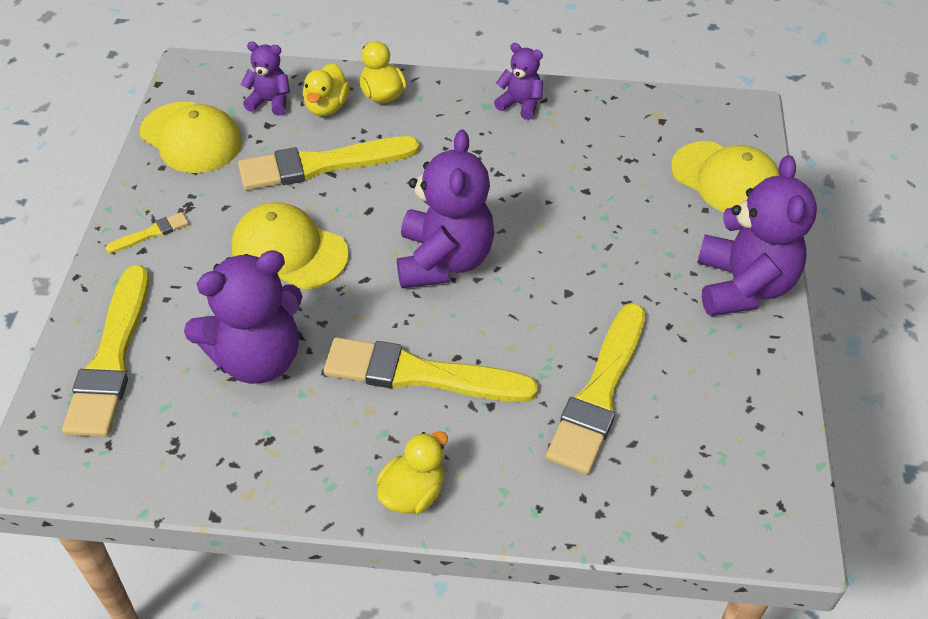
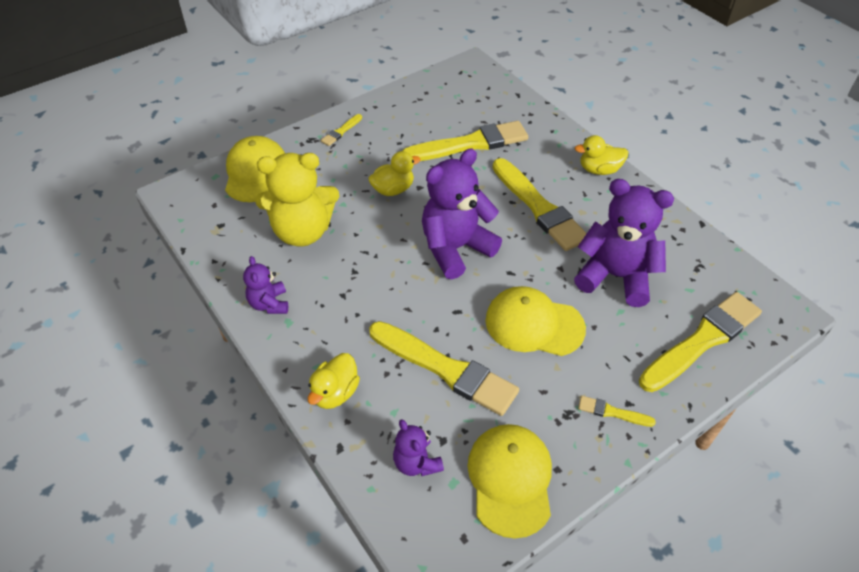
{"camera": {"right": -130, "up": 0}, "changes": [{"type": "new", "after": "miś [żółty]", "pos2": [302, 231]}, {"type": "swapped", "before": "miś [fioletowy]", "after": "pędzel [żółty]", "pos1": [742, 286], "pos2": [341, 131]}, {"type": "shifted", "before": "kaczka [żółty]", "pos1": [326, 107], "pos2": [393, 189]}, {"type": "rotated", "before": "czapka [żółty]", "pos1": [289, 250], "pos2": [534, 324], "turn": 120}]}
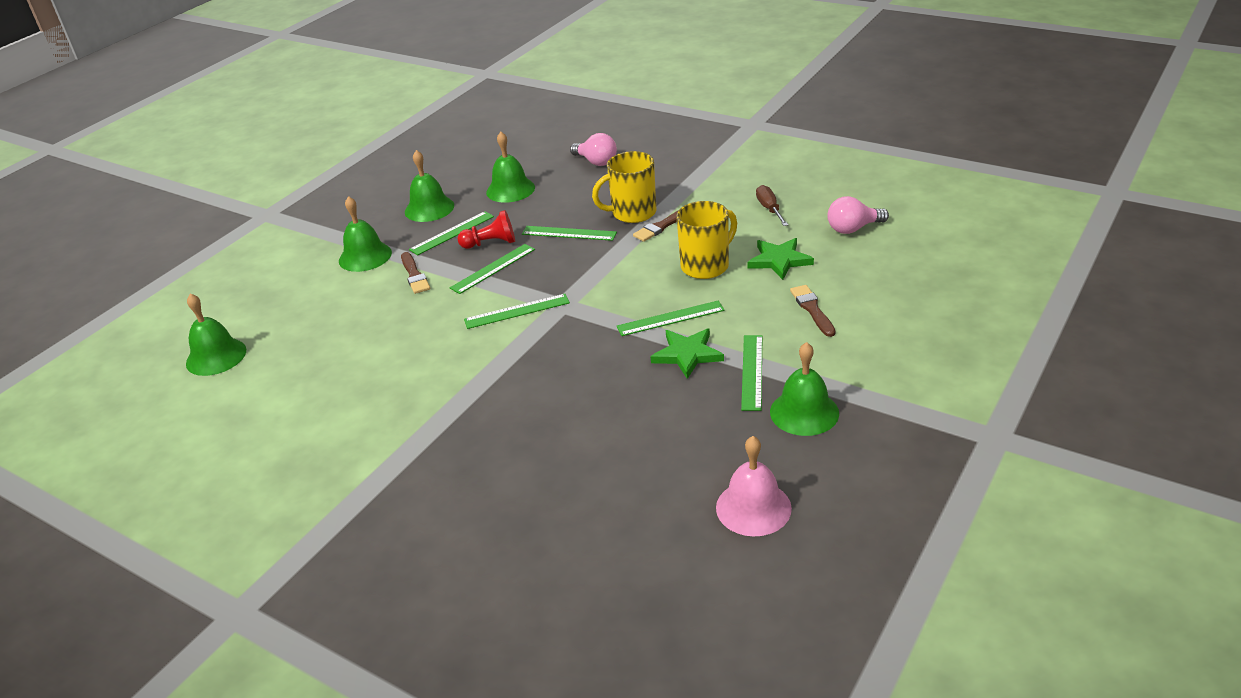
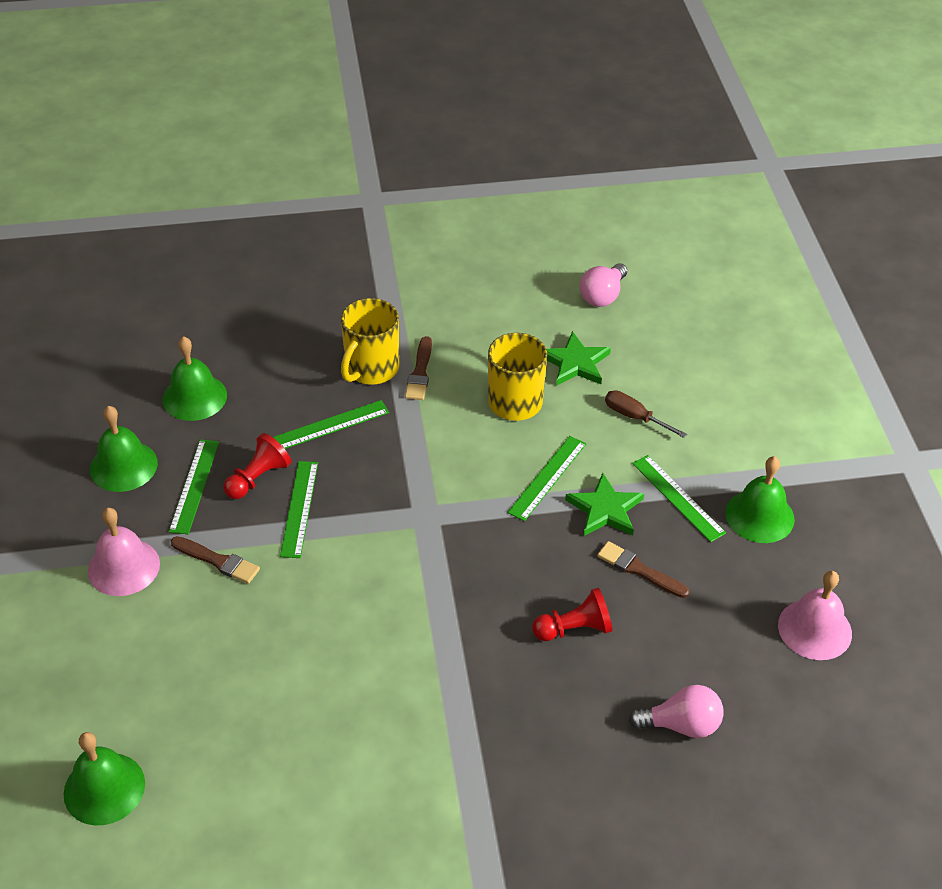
{"camera": {"right": -45, "up": 10}, "changes": [{"type": "repainted", "before": "dzwonek [zielony]", "after": "dzwonek [różowy]", "pos1": [365, 256], "pos2": [123, 567]}, {"type": "new", "after": "pionek [czerwony]", "pos2": [574, 629]}, {"type": "shifted", "before": "pędzel [brązowy]", "pos1": [812, 309], "pos2": [639, 570]}, {"type": "shifted", "before": "śrubokręt [brązowy]", "pos1": [770, 209], "pos2": [635, 417]}, {"type": "shifted", "before": "żarówka [różowy]", "pos1": [596, 162], "pos2": [681, 725]}, {"type": "gone", "before": "linijka [zielony]", "pos1": [517, 311]}]}
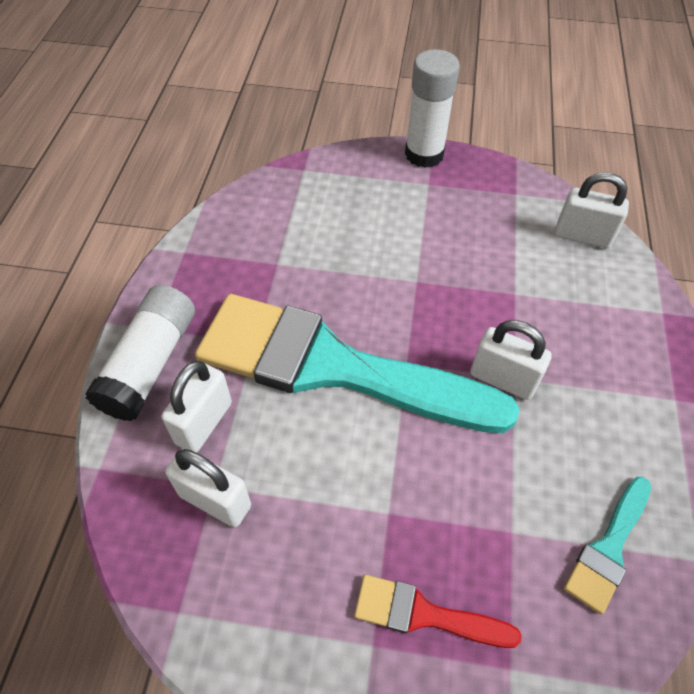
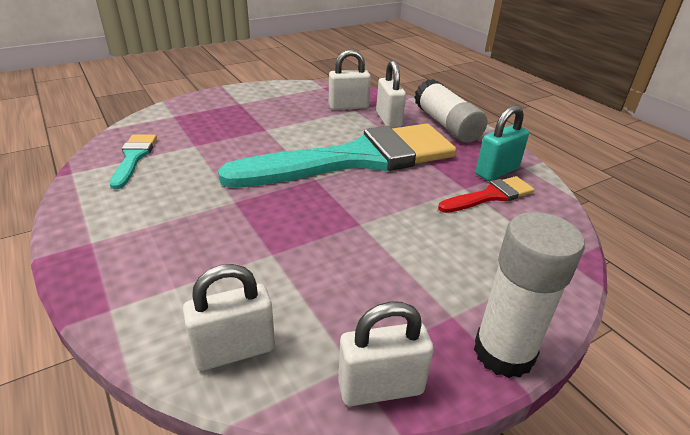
{"camera": {"right": 140, "up": -20}, "changes": [{"type": "shifted", "before": "kłódka [biały]", "pos1": [503, 379], "pos2": [381, 388]}, {"type": "shifted", "before": "pędzel [czerwony]", "pos1": [424, 614], "pos2": [490, 196]}, {"type": "new", "after": "kłódka [turkusowy]", "pos2": [497, 172]}]}
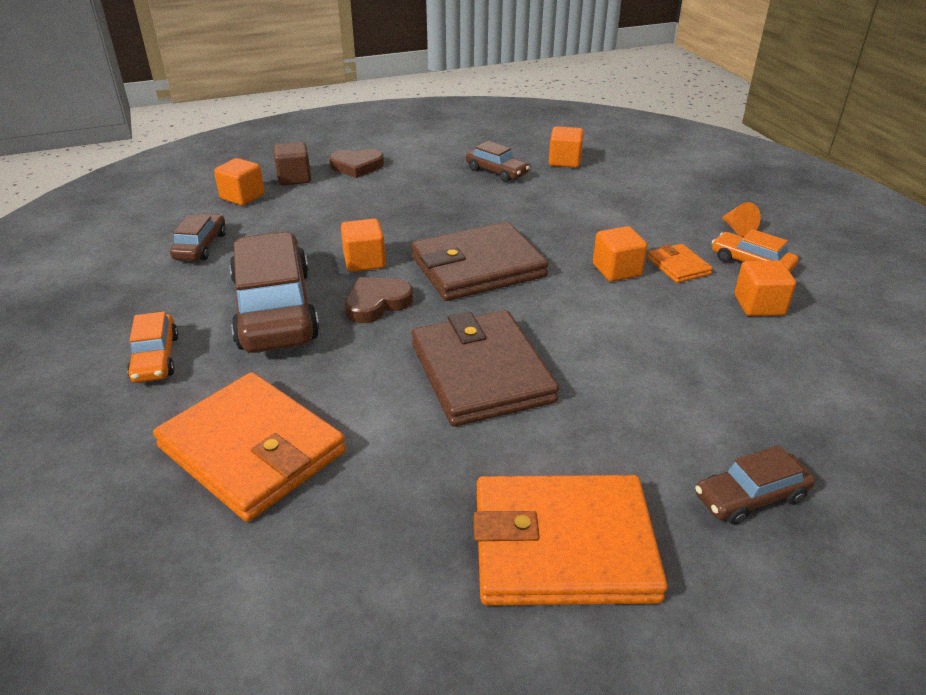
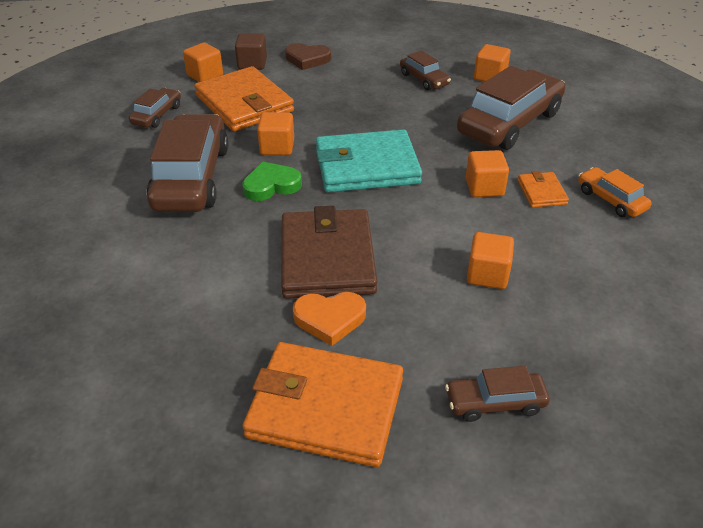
{"camera": {"right": 15, "up": 5}, "changes": [{"type": "shifted", "before": "portfel [pomarańczowy]", "pos1": [252, 450], "pos2": [244, 103]}, {"type": "repainted", "before": "serce [brązowy]", "after": "serce [zielony]", "pos1": [377, 303], "pos2": [271, 185]}, {"type": "new", "after": "serce [pomarańczowy]", "pos2": [329, 319]}, {"type": "repainted", "before": "portfel [brązowy]", "after": "portfel [turkusowy]", "pos1": [478, 267], "pos2": [367, 166]}, {"type": "new", "after": "samochód [brązowy]", "pos2": [509, 123]}, {"type": "shifted", "before": "sześcian [pomarańczowy]", "pos1": [759, 305], "pos2": [487, 275]}, {"type": "gone", "before": "samochód [pomarańczowy]", "pos1": [156, 358]}, {"type": "gone", "before": "stożek [pomarańczowy]", "pos1": [737, 229]}]}
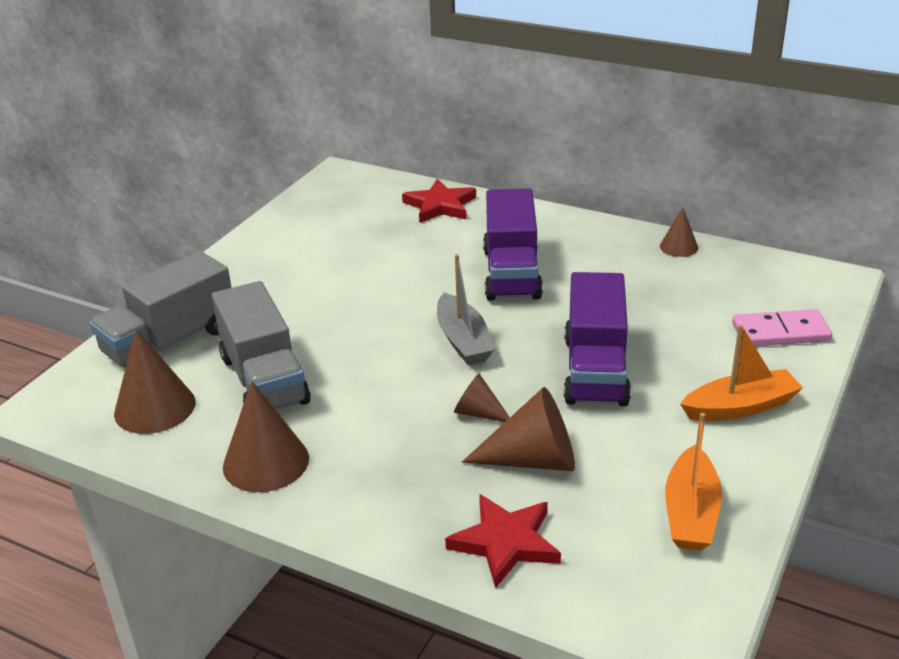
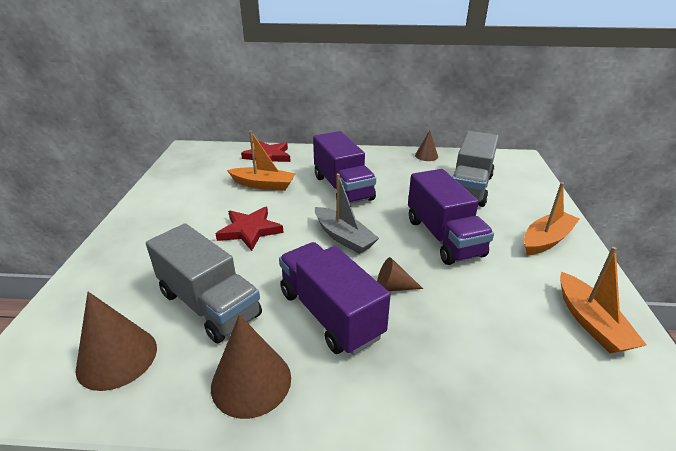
{"camera": {"right": -25, "up": 0}, "changes": [{"type": "shifted", "before": "gwiazda [czerwony]", "pos1": [505, 542], "pos2": [250, 230]}, {"type": "new", "after": "łódka [pomarańczowy]", "pos2": [263, 185]}, {"type": "new", "after": "ciężarówka [fioletowy]", "pos2": [330, 314]}, {"type": "shifted", "before": "ciężarówka [szary]", "pos1": [170, 342], "pos2": [470, 187]}, {"type": "gone", "before": "stożek [brązowy]", "pos1": [533, 460]}, {"type": "gone", "before": "kostka domina [różowy]", "pos1": [780, 332]}]}
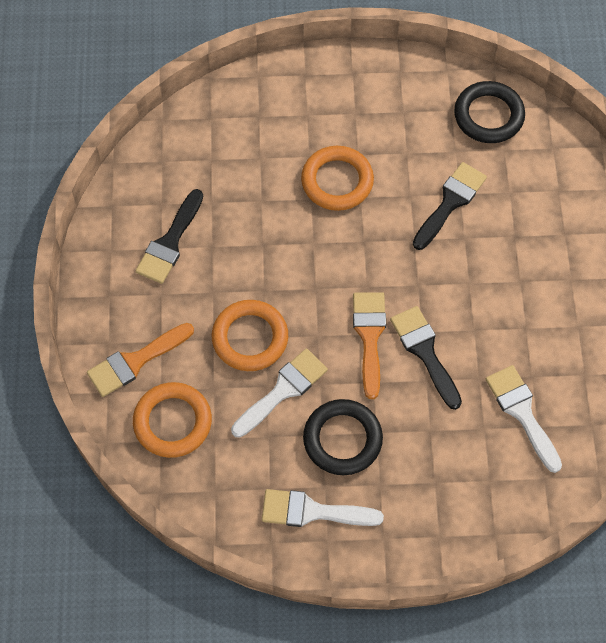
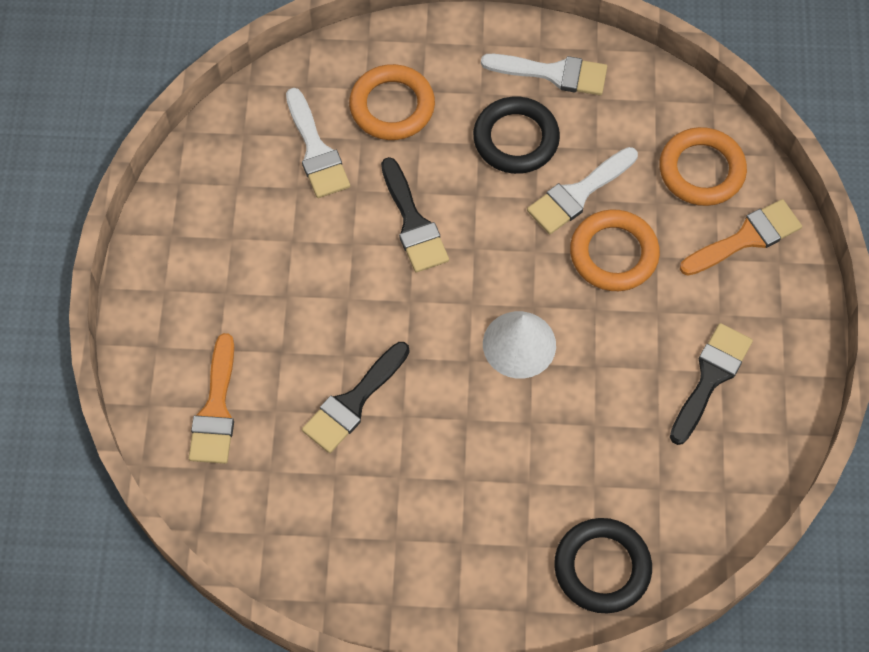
{"camera": {"right": -175, "up": 0}, "changes": [{"type": "shifted", "before": "pędzel [pomarańczowy]", "pos1": [369, 336], "pos2": [216, 409]}, {"type": "shifted", "before": "pierścień [pomarańczowy]", "pos1": [337, 181], "pos2": [392, 106]}, {"type": "new", "after": "stożek [biały]", "pos2": [519, 344]}, {"type": "shifted", "before": "pierścień [czarny]", "pos1": [488, 116], "pos2": [602, 567]}]}
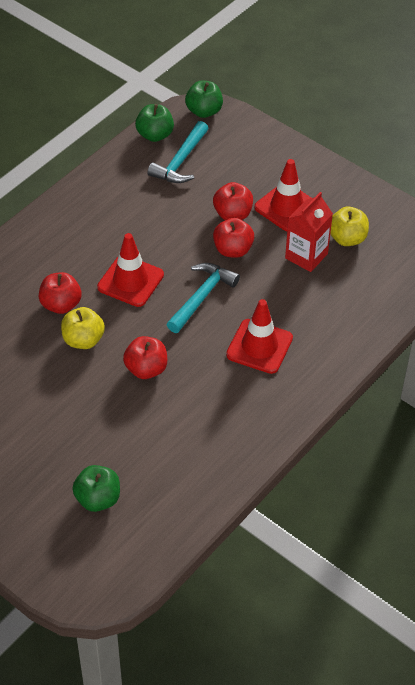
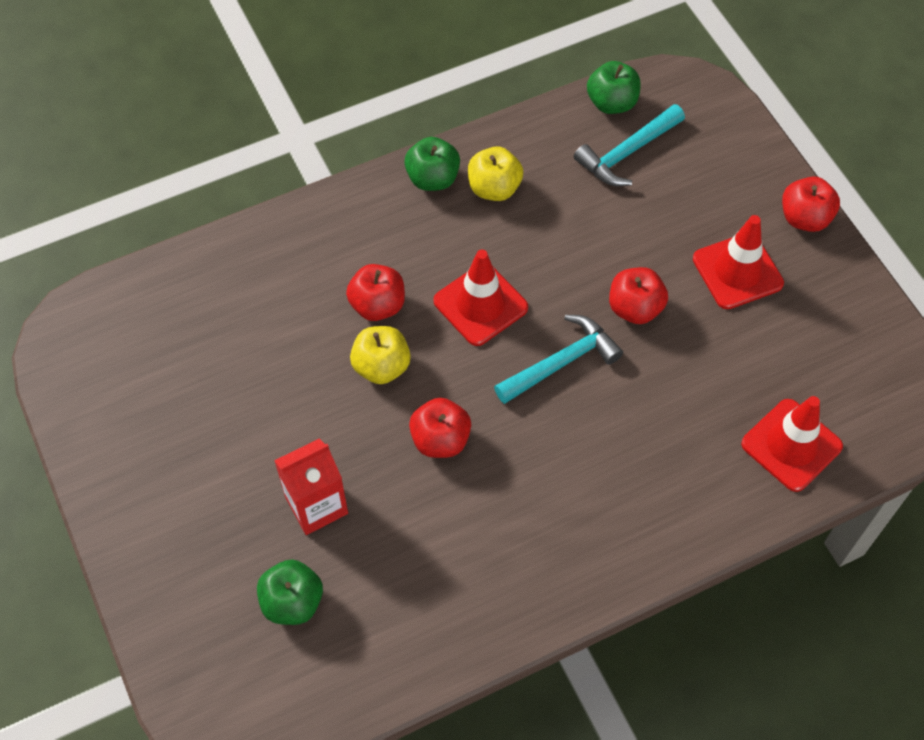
{"camera": {"right": 25, "up": 10}, "changes": [{"type": "shifted", "before": "karton mleka [czerwony]", "pos1": [306, 256], "pos2": [316, 505]}, {"type": "shifted", "before": "jabłko [zielony]", "pos1": [204, 111], "pos2": [432, 178]}, {"type": "shifted", "before": "jabłko [żółty]", "pos1": [347, 238], "pos2": [494, 188]}, {"type": "shifted", "before": "pachołek [czerwony]", "pos1": [259, 346], "pos2": [791, 445]}, {"type": "shifted", "before": "jabłko [czerwony]", "pos1": [232, 214], "pos2": [804, 218]}]}
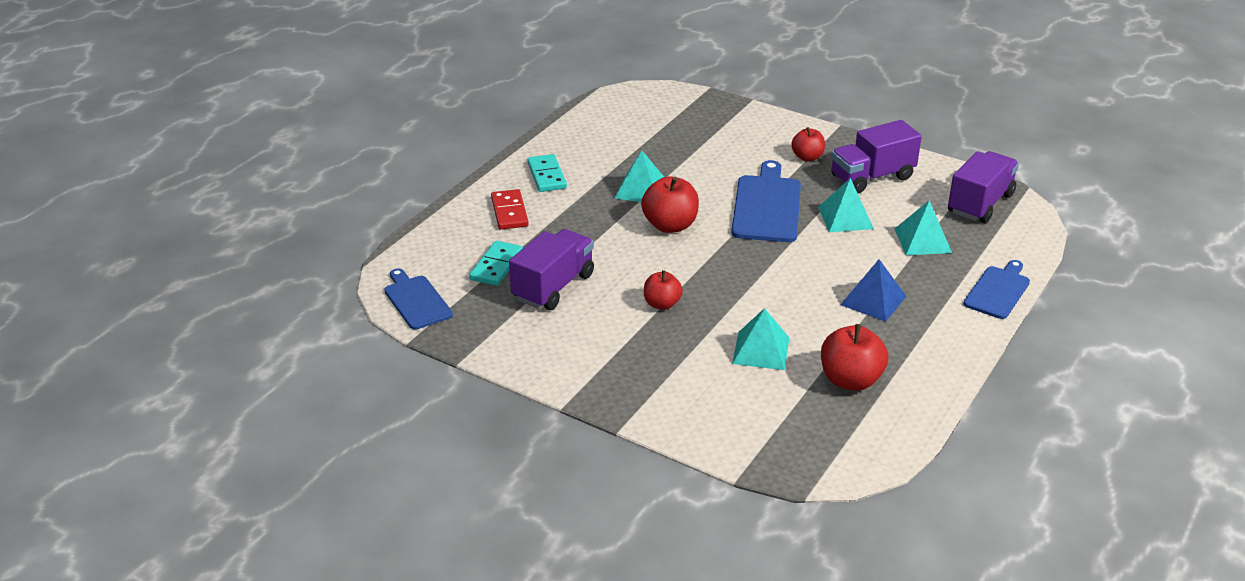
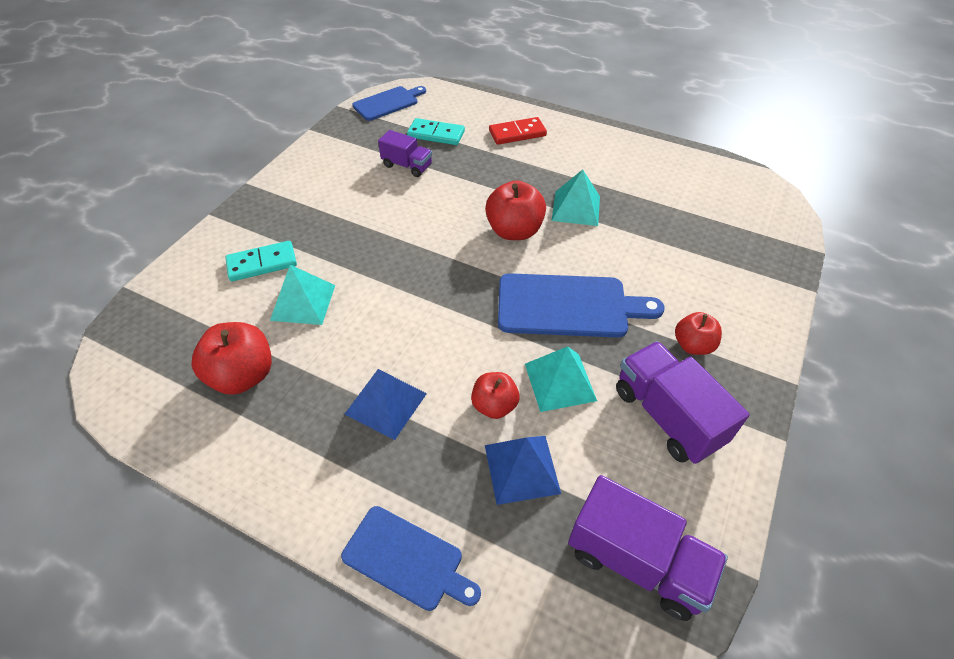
{"camera": {"right": 85, "up": 15}, "changes": [{"type": "shifted", "before": "kostka domina [turkusowy]", "pos1": [546, 176], "pos2": [262, 263]}, {"type": "scaled", "before": "ciężarówka [fioletowy]", "pos1": [553, 287], "pos2": [407, 166], "scale": 0.61}, {"type": "shifted", "before": "jabłko [czerwony]", "pos1": [662, 304], "pos2": [494, 405]}, {"type": "repainted", "before": "piramida [turkusowy]", "after": "piramida [niebieski]", "pos1": [923, 240], "pos2": [521, 469]}]}
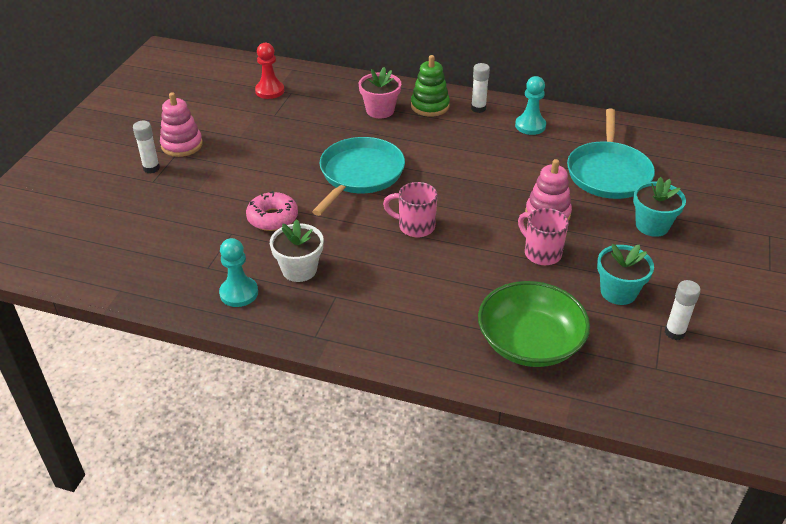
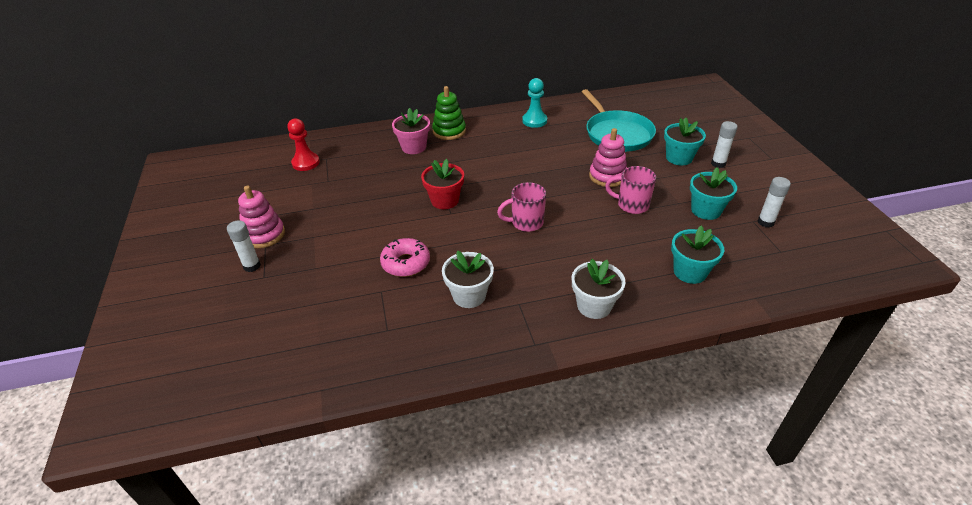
{"camera": {"right": -30, "up": 0}, "changes": [{"type": "swapped", "before": "patelnia [turkusowy]", "after": "doniczka [czerwony]", "pos1": [359, 174], "pos2": [445, 200]}, {"type": "new", "after": "doniczka [biały]", "pos2": [594, 306]}, {"type": "swapped", "before": "miska [zielony]", "after": "doniczka [turkusowy]", "pos1": [530, 343], "pos2": [690, 272]}, {"type": "shifted", "before": "klej w sztyfcie [biały]", "pos1": [478, 108], "pos2": [718, 164]}, {"type": "gone", "before": "pionek [turkusowy]", "pos1": [239, 293]}]}
